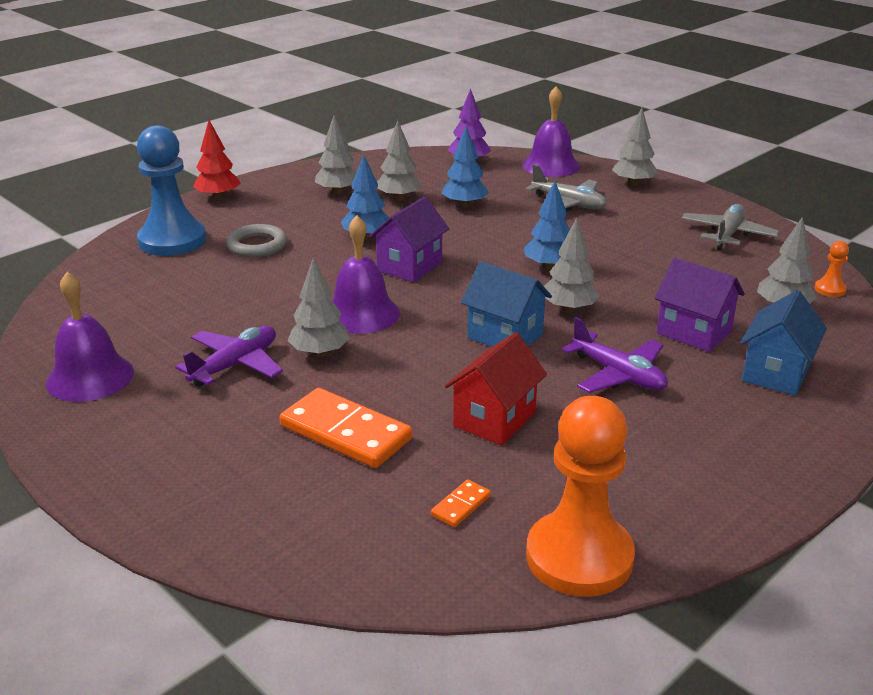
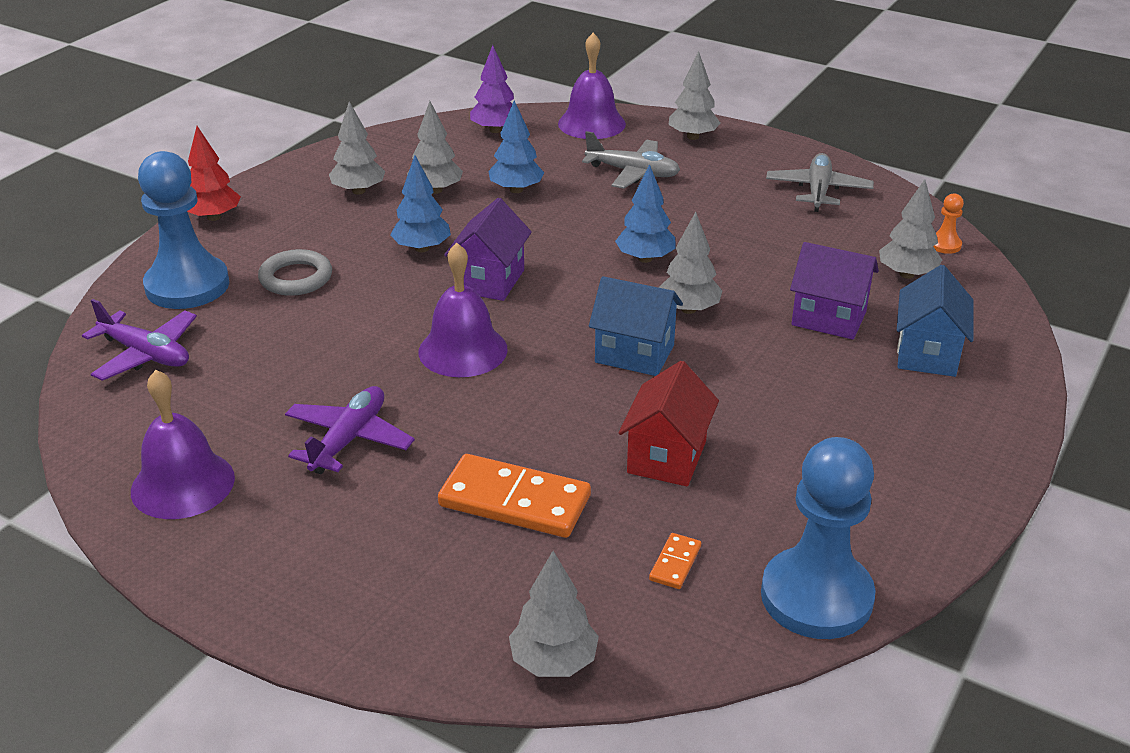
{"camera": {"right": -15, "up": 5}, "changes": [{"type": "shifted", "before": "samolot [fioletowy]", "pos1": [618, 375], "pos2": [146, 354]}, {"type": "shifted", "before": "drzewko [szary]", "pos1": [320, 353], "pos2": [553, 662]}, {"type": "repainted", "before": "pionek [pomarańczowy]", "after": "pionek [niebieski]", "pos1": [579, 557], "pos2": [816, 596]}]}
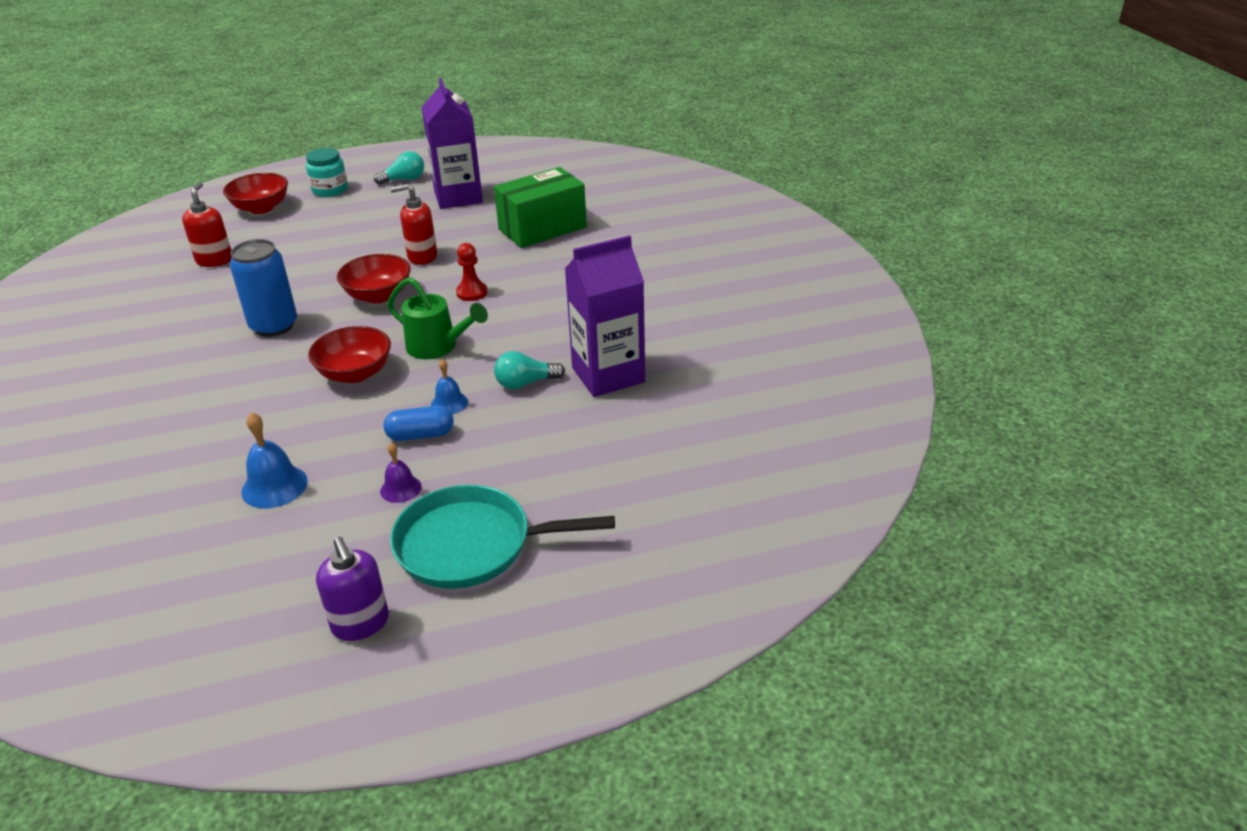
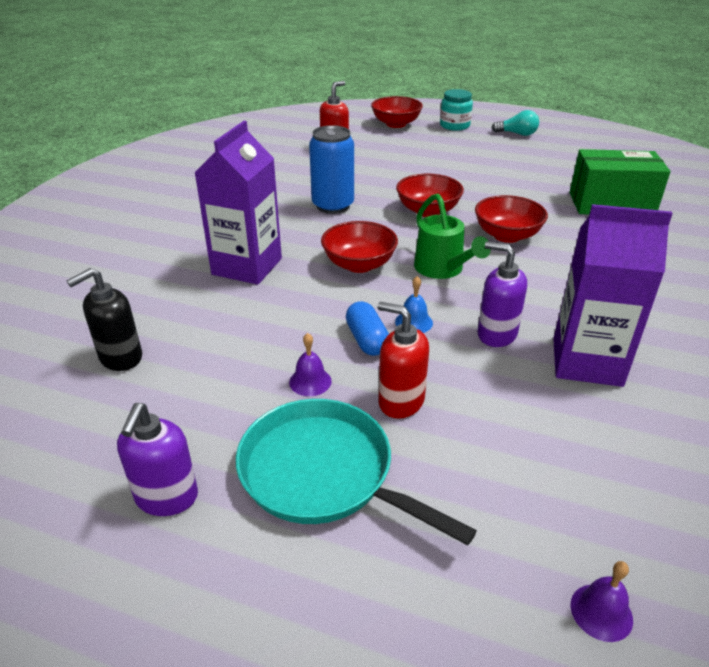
{"camera": {"right": 35, "up": 0}, "changes": [{"type": "new", "after": "dozownik mydła [czarny]", "pos2": [120, 358]}, {"type": "shifted", "before": "karton mleka [fioletowy]", "pos1": [458, 197], "pos2": [247, 266]}, {"type": "rotated", "before": "kapsułka [niebieski]", "pos1": [421, 435], "pos2": [367, 340], "turn": 45}, {"type": "shifted", "before": "dozownik mydła [czerwony]", "pos1": [422, 256], "pos2": [400, 401]}, {"type": "swapped", "before": "pionek [czerwony]", "after": "miska [czerwony]", "pos1": [472, 292], "pos2": [507, 235]}, {"type": "swapped", "before": "żarówka [turkusowy]", "after": "dozownik mydła [fioletowy]", "pos1": [525, 383], "pos2": [496, 334]}, {"type": "new", "after": "dzwonek [fioletowy]", "pos2": [601, 612]}, {"type": "gone", "before": "dzwonek [niebieski]", "pos1": [274, 486]}]}
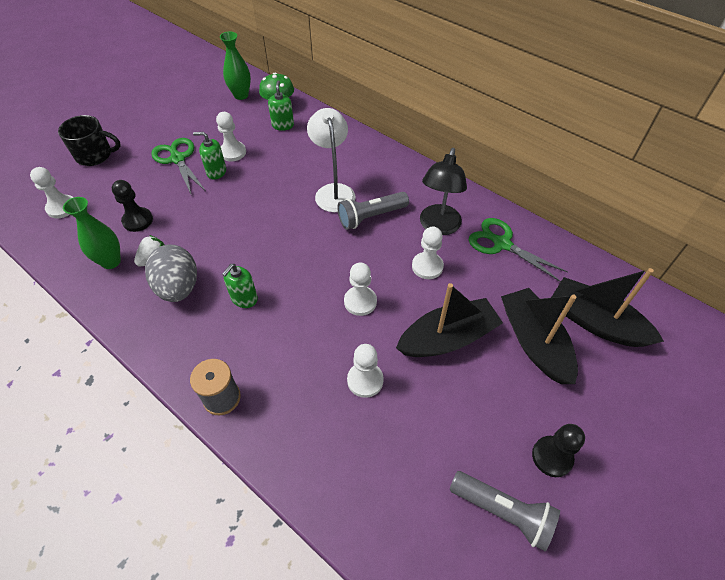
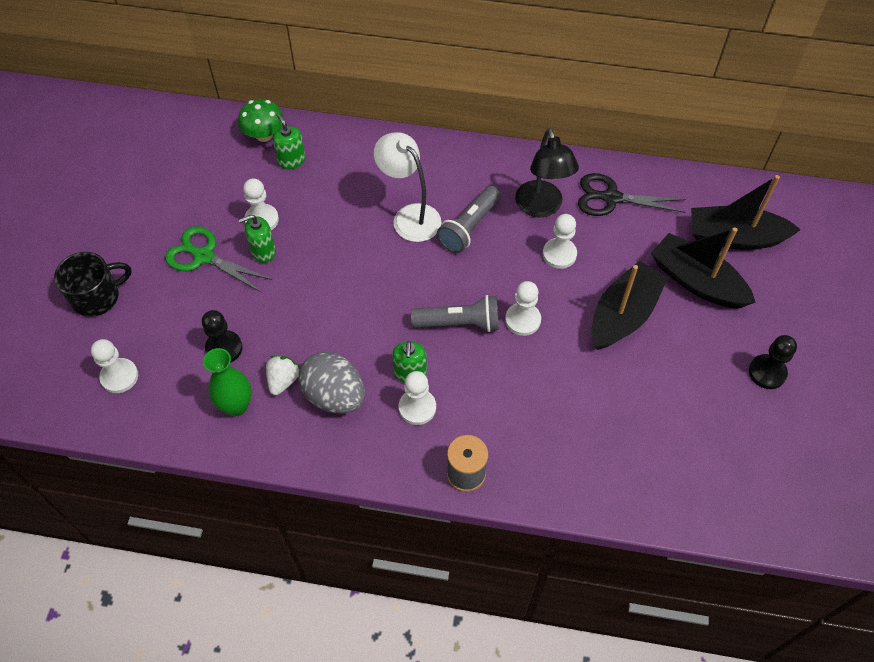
{"camera": {"right": -30, "up": 5}, "changes": [{"type": "shifted", "before": "pionek [biały]", "pos1": [365, 380], "pos2": [417, 407]}, {"type": "shifted", "before": "latarka [szary]", "pos1": [503, 511], "pos2": [459, 323]}, {"type": "repainted", "before": "nożyczki [zielony]", "after": "nożyczki [czarny]", "pos1": [501, 243], "pos2": [611, 198]}, {"type": "gone", "before": "wazon [zielony]", "pos1": [241, 95]}]}
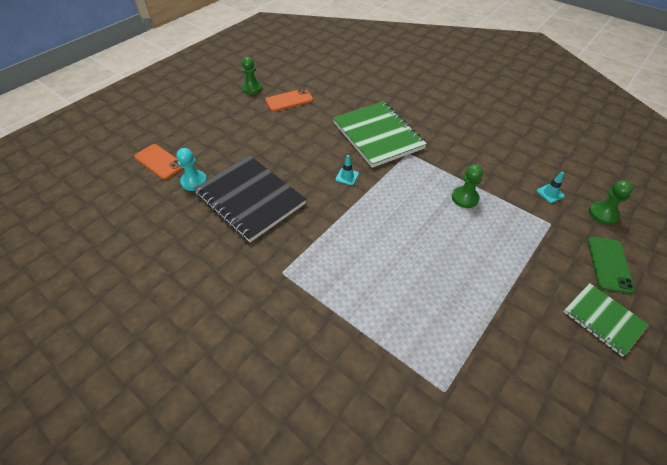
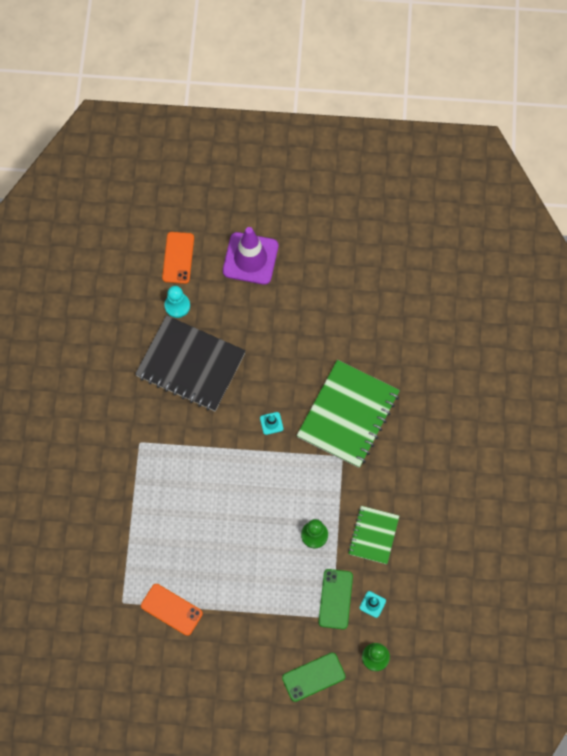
{"camera": {"right": 55, "up": 20}, "changes": [{"type": "rotated", "before": "zeszyt [czarny]", "pos1": [250, 199], "pos2": [190, 365], "turn": -75}, {"type": "shifted", "before": "telefon [pomarańczowy]", "pos1": [289, 100], "pos2": [171, 609]}, {"type": "new", "after": "pachołek [fioletowy]", "pos2": [250, 258]}, {"type": "new", "after": "telefon [zielony]", "pos2": [335, 599]}, {"type": "shifted", "before": "zeszyt [zielony]", "pos1": [603, 319], "pos2": [373, 535]}, {"type": "gone", "before": "pionek [zielony]", "pos1": [252, 88]}]}
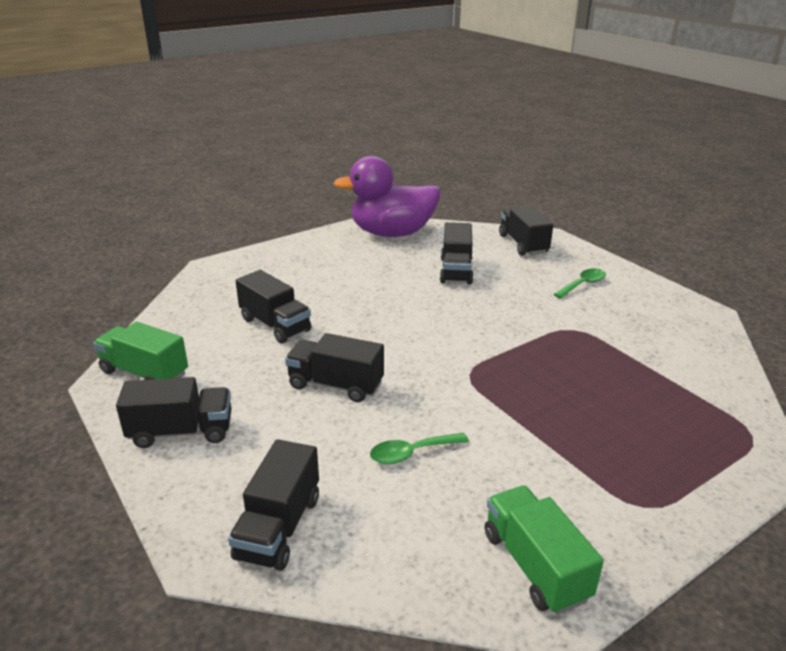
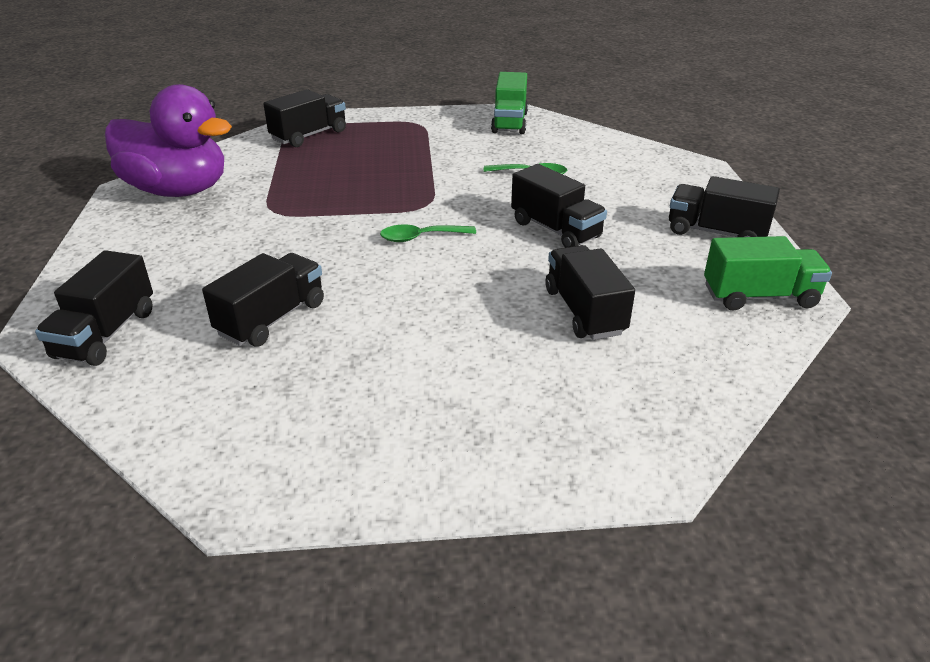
{"camera": {"right": -150, "up": 5}, "changes": [{"type": "shifted", "before": "kaczka [fioletowy]", "pos1": [392, 233], "pos2": [178, 190]}, {"type": "shifted", "before": "ciężarówka [czarny]", "pos1": [279, 527], "pos2": [309, 135]}, {"type": "shifted", "before": "łyżka [zielony]", "pos1": [583, 284], "pos2": [420, 237]}, {"type": "rotated", "before": "ciężarówka [zielony]", "pos1": [144, 373], "pos2": [759, 296], "turn": -60}]}
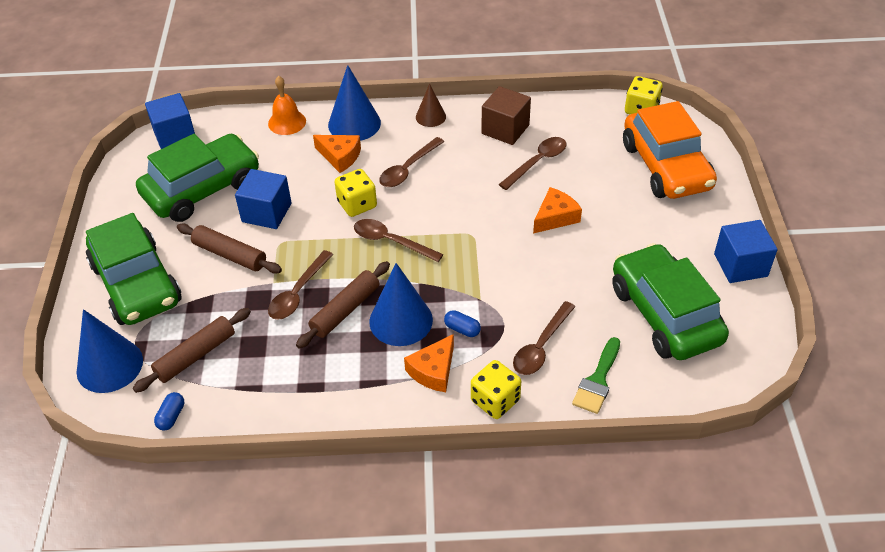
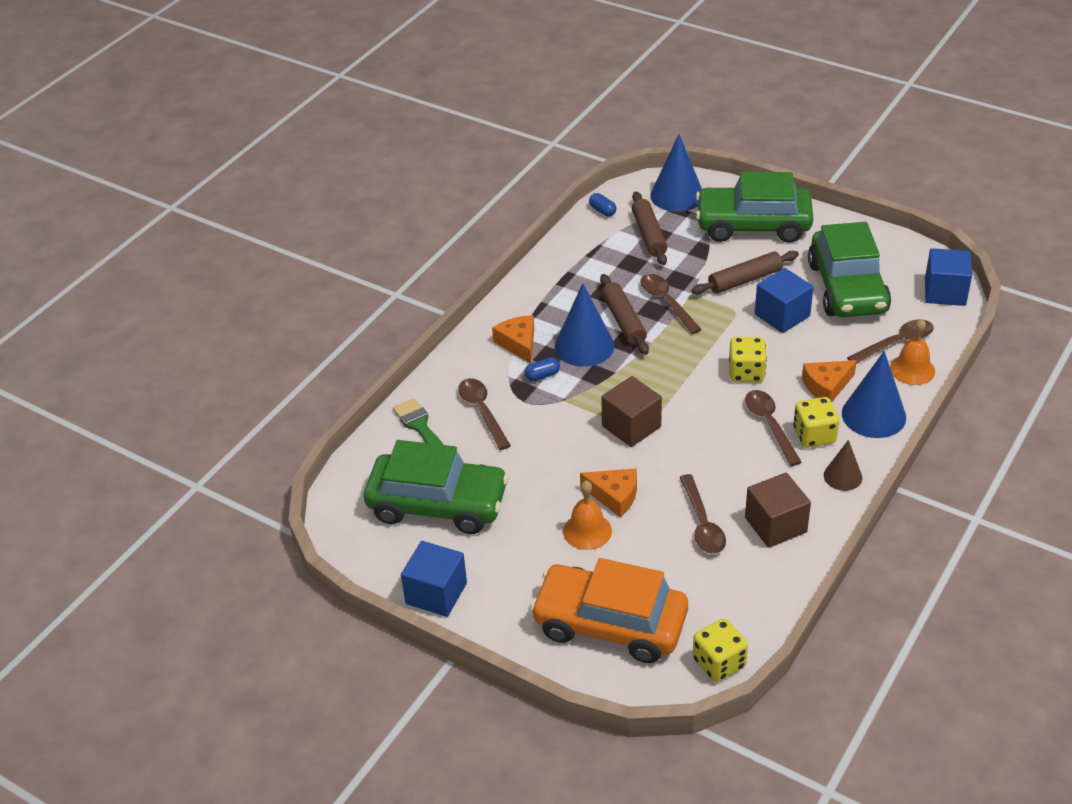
{"camera": {"right": 125, "up": -5}, "changes": [{"type": "new", "after": "dzwonek [pomarańczowy]", "pos2": [587, 531]}, {"type": "rotated", "before": "ser [pomarańczowy]", "pos1": [555, 217], "pos2": [614, 496], "turn": -60}, {"type": "new", "after": "sześcian [brązowy]", "pos2": [631, 426]}, {"type": "shifted", "before": "kostka do gry [żółty]", "pos1": [495, 400], "pos2": [814, 435]}, {"type": "shifted", "before": "łyżka [brązowy]", "pos1": [391, 241], "pos2": [896, 343]}]}
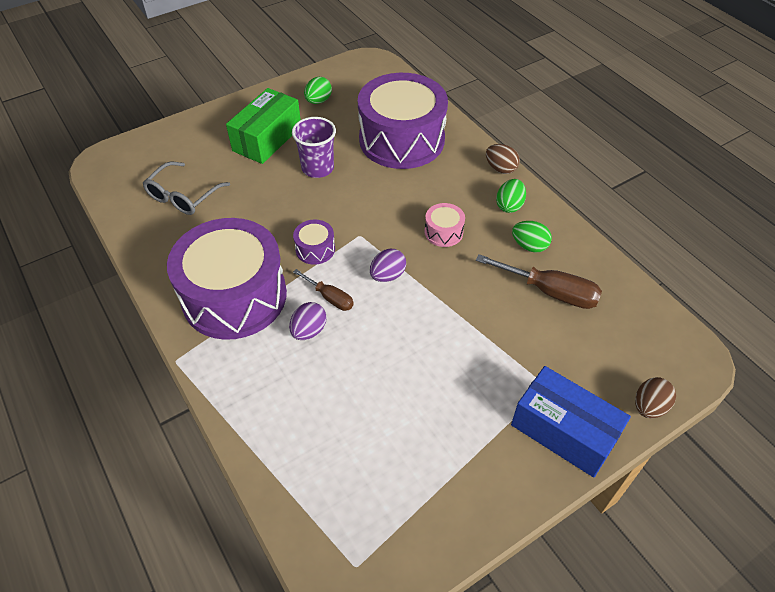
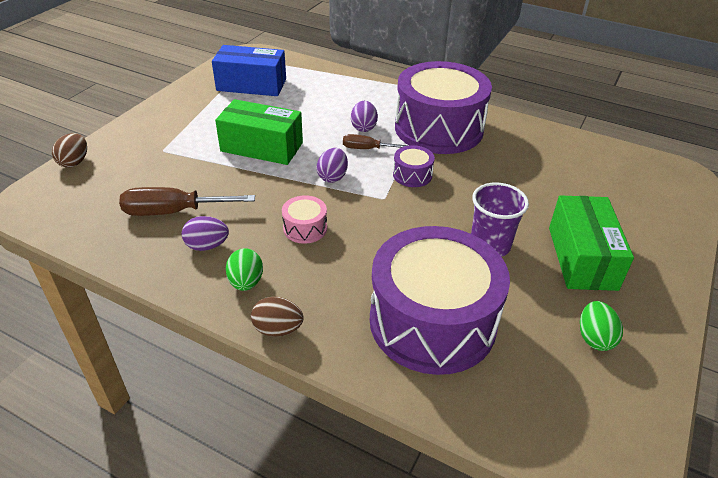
{"camera": {"right": 150, "up": -10}, "changes": [{"type": "repainted", "before": "jajko [zielony]", "after": "jajko [fioletowy]", "pos1": [529, 246], "pos2": [207, 246]}, {"type": "shifted", "before": "pudełko [niebieski]", "pos1": [563, 431], "pos2": [251, 85]}, {"type": "new", "after": "pudełko [zielony]", "pos2": [262, 147]}, {"type": "gone", "before": "okulary [szary]", "pos1": [183, 196]}]}
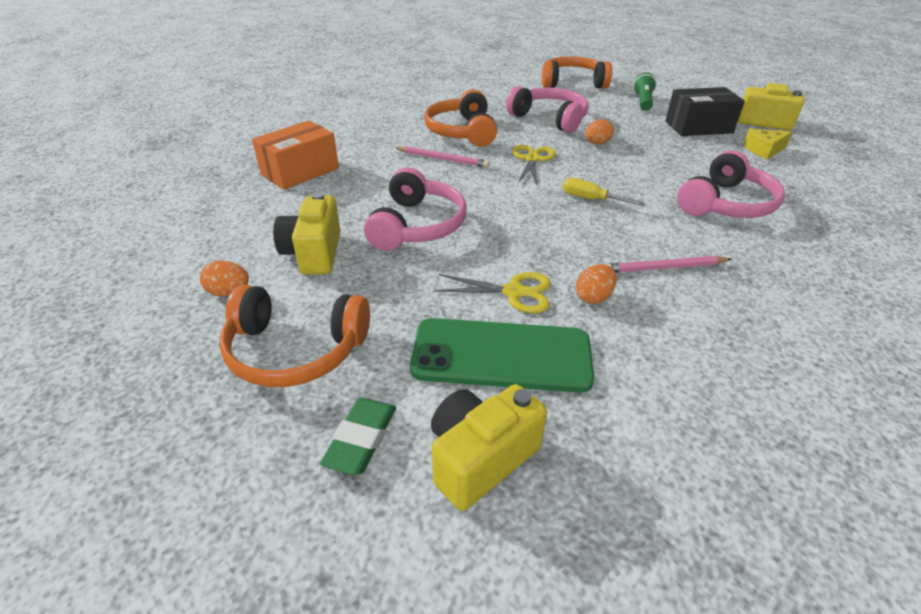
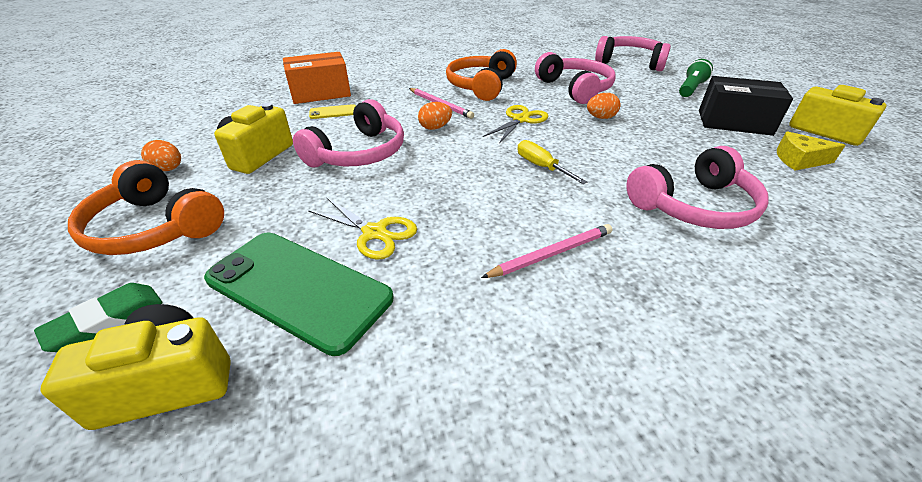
{"camera": {"right": 25, "up": 0}, "changes": [{"type": "new", "after": "telefon [żółty]", "pos2": [333, 112]}, {"type": "shifted", "before": "jajko [pomarańczowy]", "pos1": [593, 297], "pos2": [435, 127]}, {"type": "rotated", "before": "ołówek [różowy]", "pos1": [664, 268], "pos2": [551, 254], "turn": 135}, {"type": "repainted", "before": "słuchawki [pomarańczowy]", "after": "słuchawki [różowy]", "pos1": [572, 83], "pos2": [630, 62]}]}
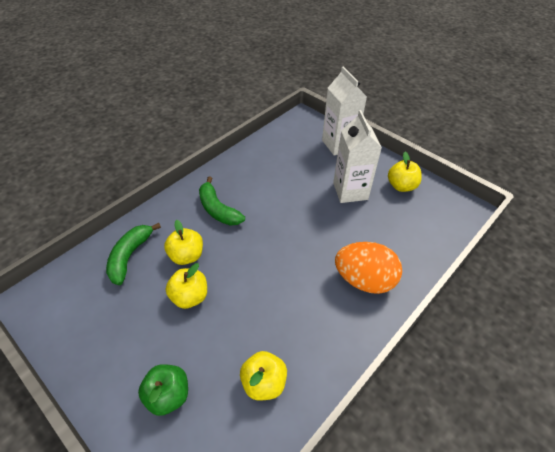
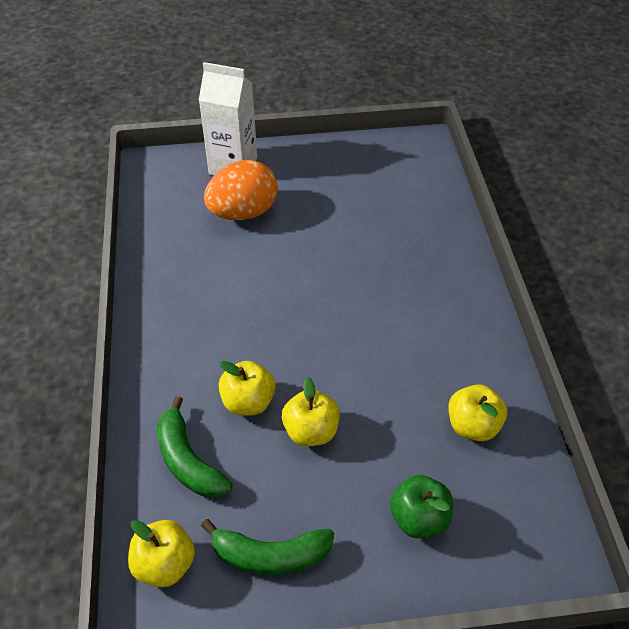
{"camera": {"right": -50, "up": 0}, "changes": [{"type": "shifted", "before": "jabłko [żółty]", "pos1": [401, 186], "pos2": [165, 564]}, {"type": "shifted", "before": "banan [zielony]", "pos1": [218, 209], "pos2": [270, 556]}, {"type": "shifted", "before": "jajko [pomarańczowy]", "pos1": [364, 280], "pos2": [243, 213]}, {"type": "gone", "before": "karton mleka [biały]", "pos1": [350, 191]}]}
